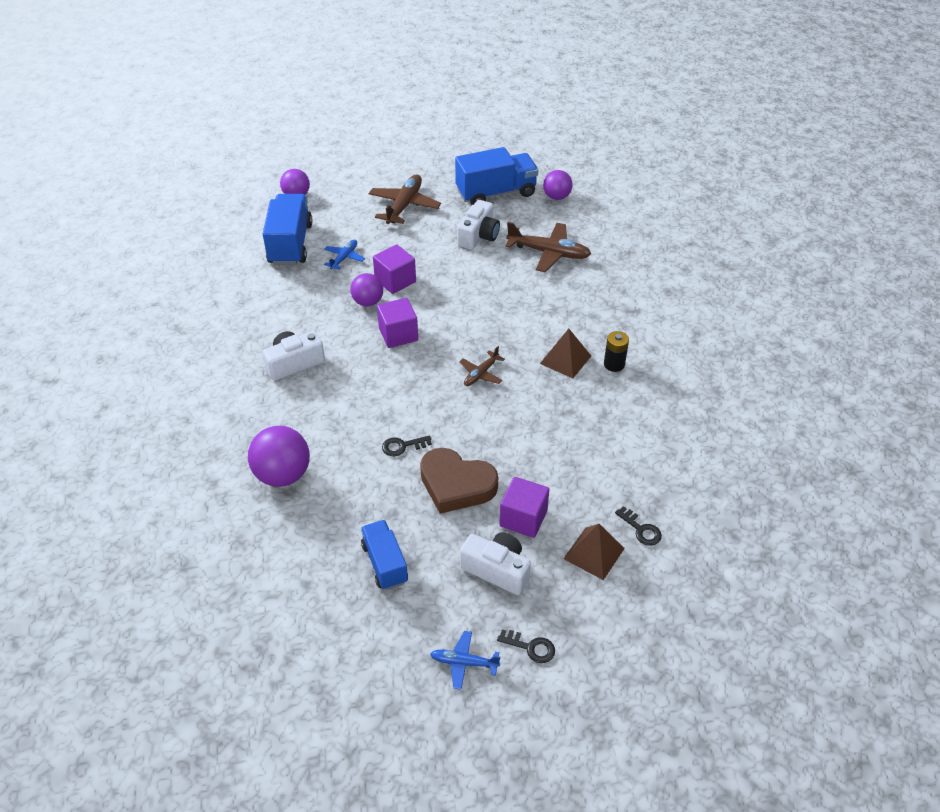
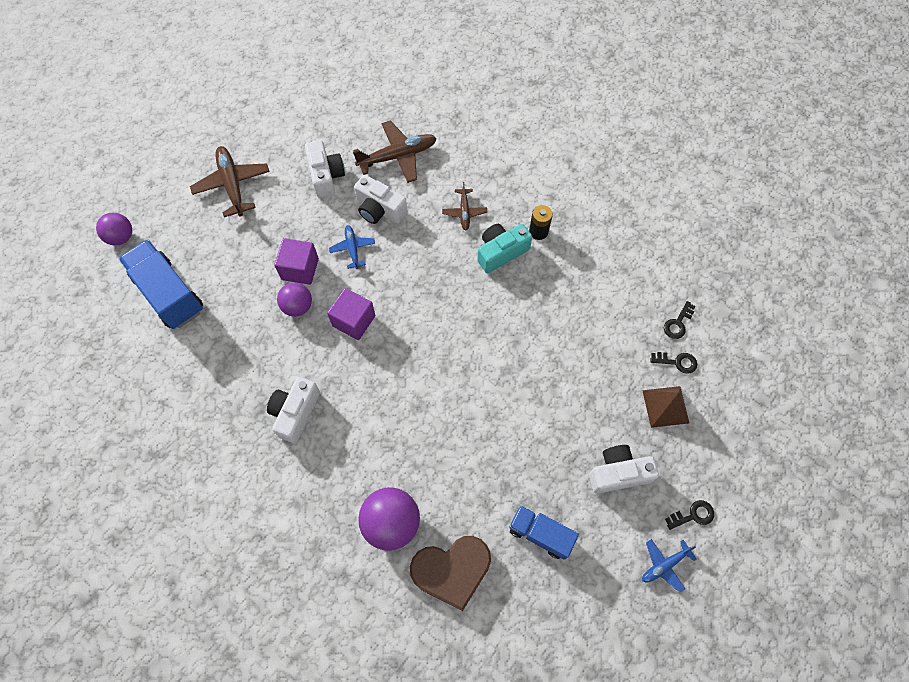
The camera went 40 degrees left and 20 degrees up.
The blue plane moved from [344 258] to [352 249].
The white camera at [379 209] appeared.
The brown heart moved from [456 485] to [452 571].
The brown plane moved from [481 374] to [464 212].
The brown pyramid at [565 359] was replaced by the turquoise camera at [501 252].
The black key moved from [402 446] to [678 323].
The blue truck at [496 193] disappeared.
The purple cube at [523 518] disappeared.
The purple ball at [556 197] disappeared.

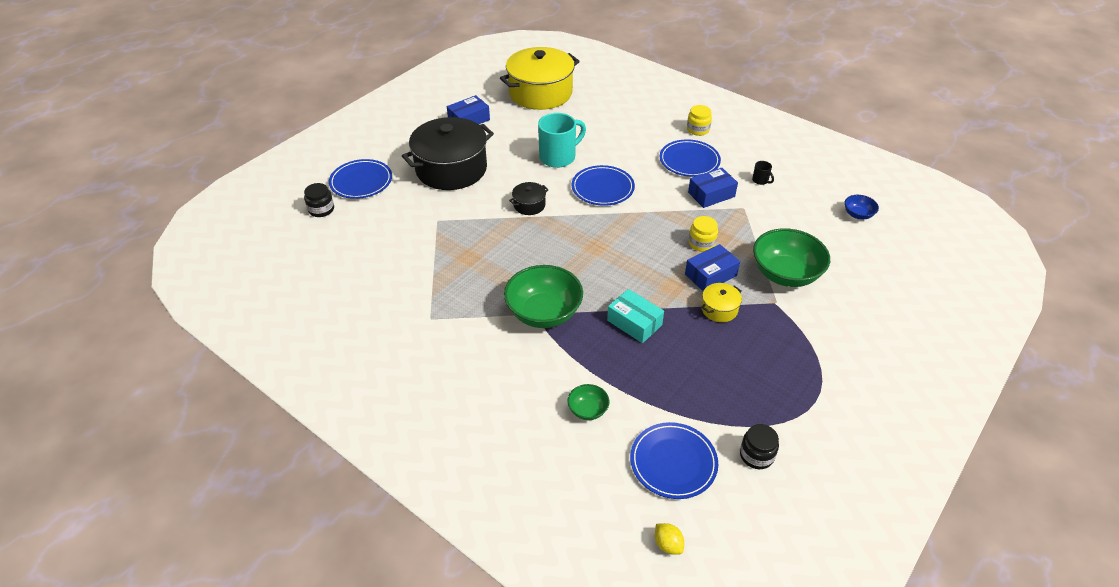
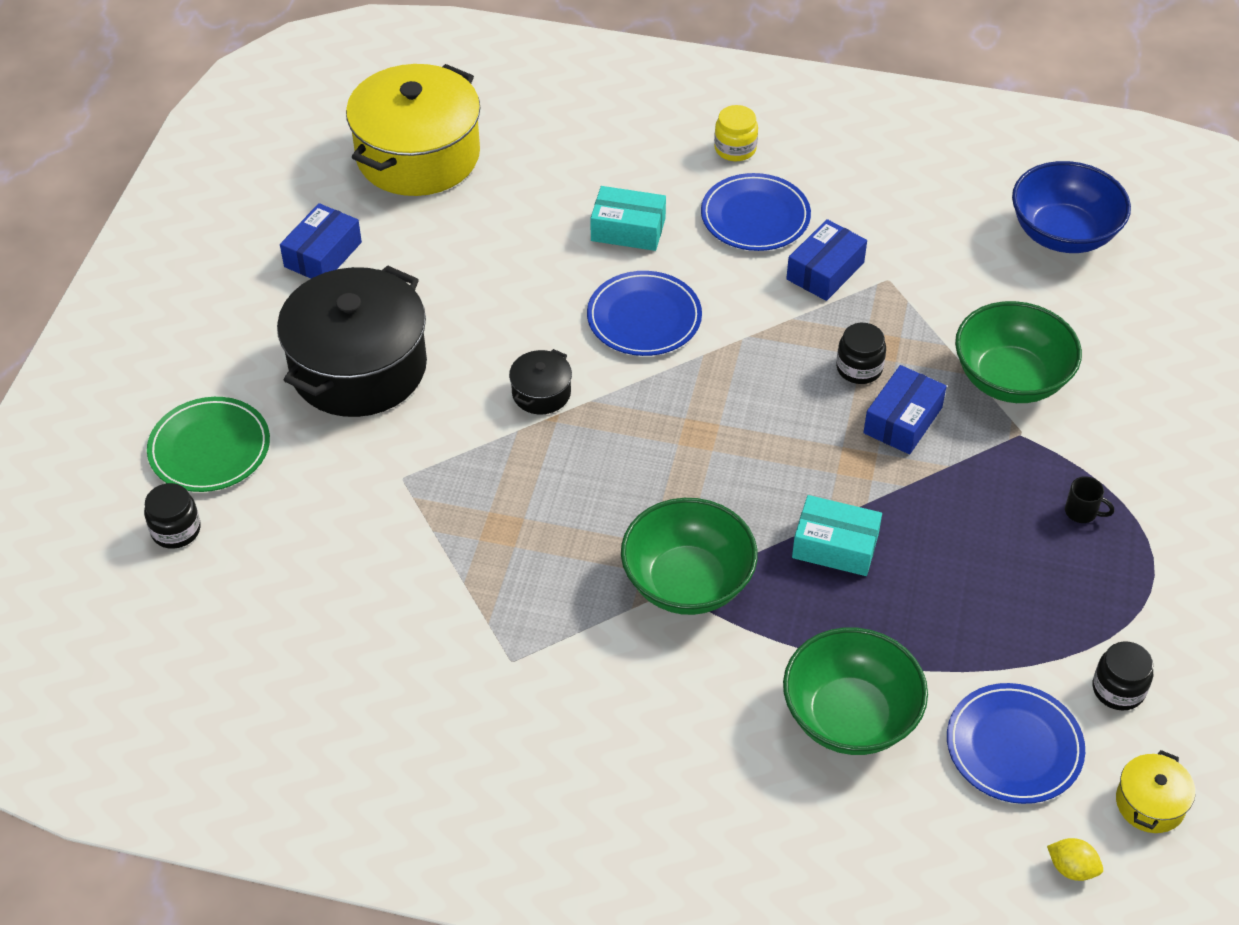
The camera went 25 degrees left and 5 degrees up.
The blue plate at [361 181] became the green plate at [209 448].
The turquoise box at [628 229] appeared.
The green bowl at [588 410] changed to 2.08 times the size.
The yellow jar at [701 243] became the black jar at [859 368].
The blue bowl at [858 214] changed to 2.08 times the size.
The black mug moved from [760 180] to [1082 512].
The yellow pot moved from [719 309] to [1150 803].
The turquoise mug at [558 157] disappeared.

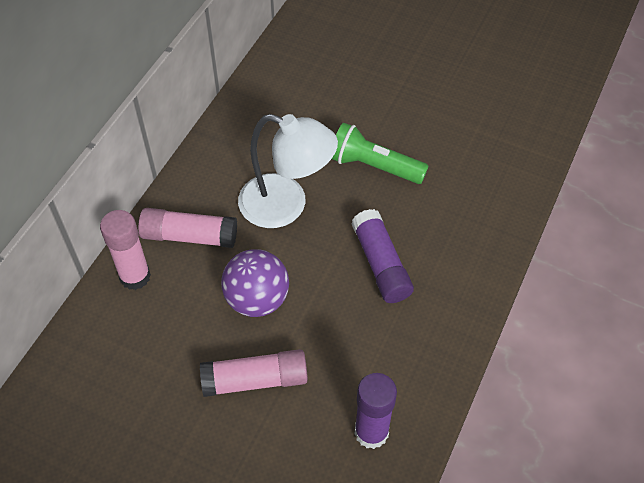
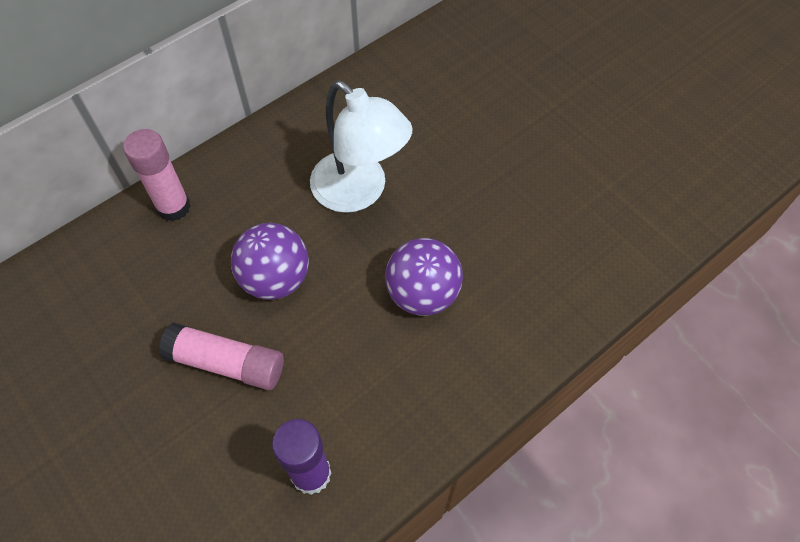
The camera went 25 degrees right and 5 degrees up.
The purple glue stick at [381 264] was replaced by the purple ball at [422 294].
The pink glue stick at [189 236] disappeared.
The green flashlight at [373 166] disappeared.

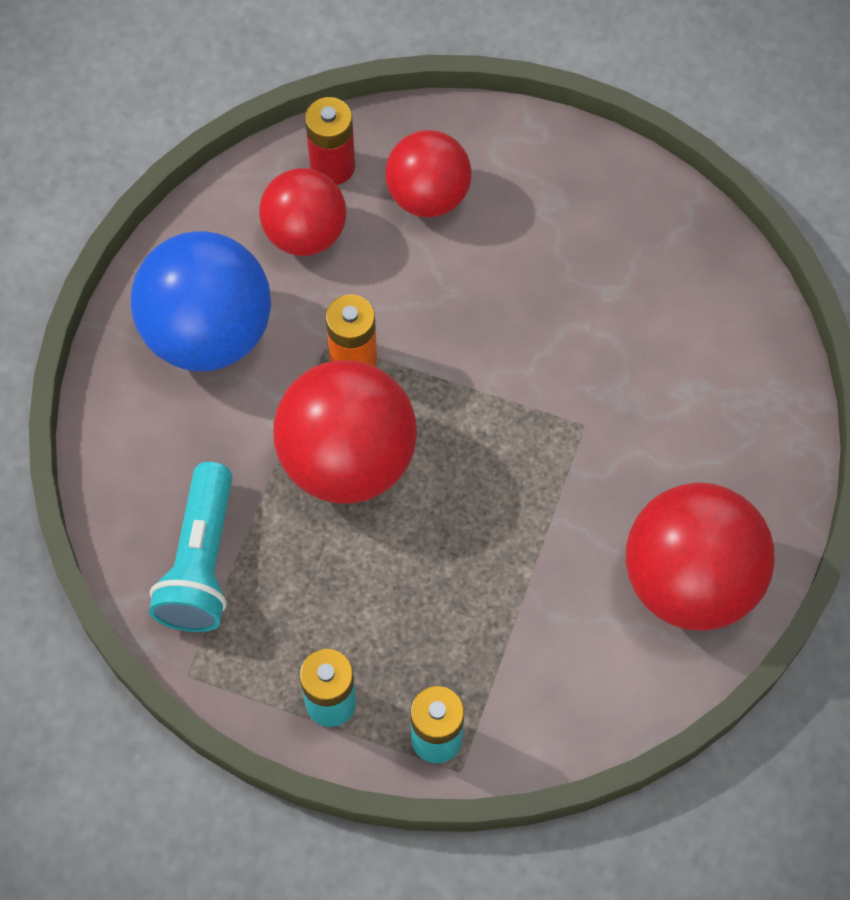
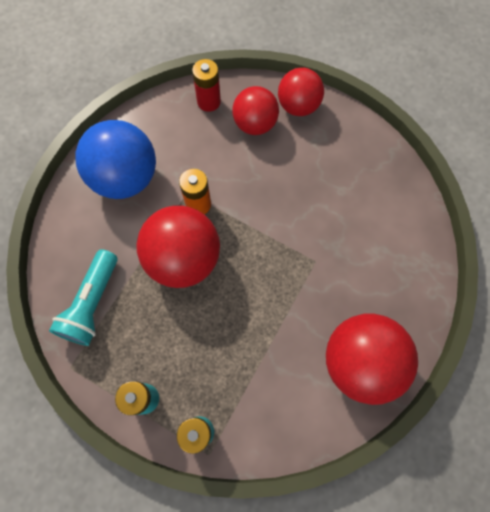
The camera went 10 degrees right and 5 degrees up.
The red ball moved from [305 233] to [298 106].

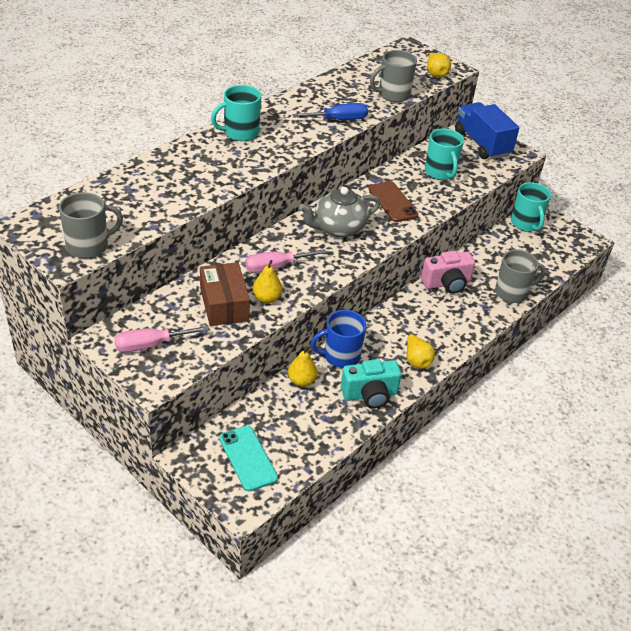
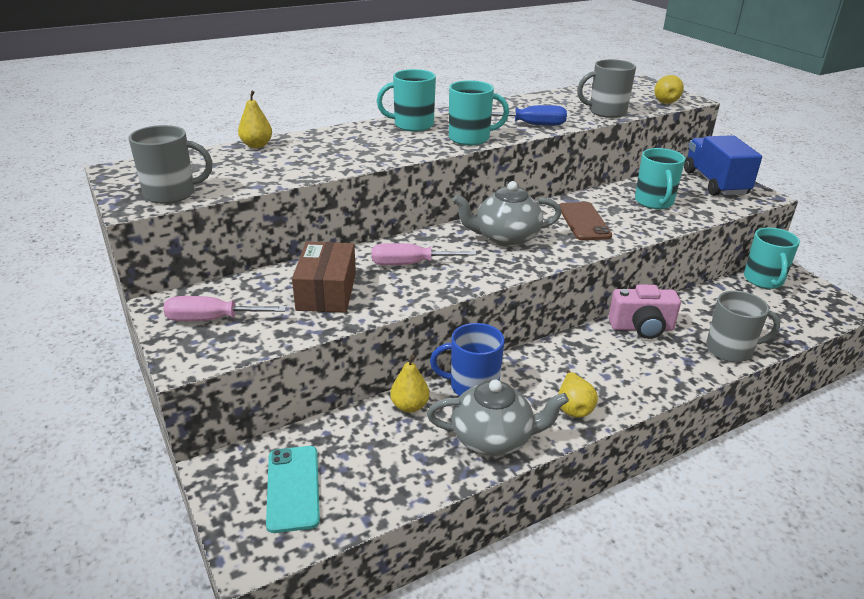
The camera went 20 degrees right and 10 degrees down.
The yellow pear moved from [267 298] to [257 145].
The turquoise camera at [370 395] was replaced by the grey teapot at [493 439].
The turquoise mug at [470 138] appeared.

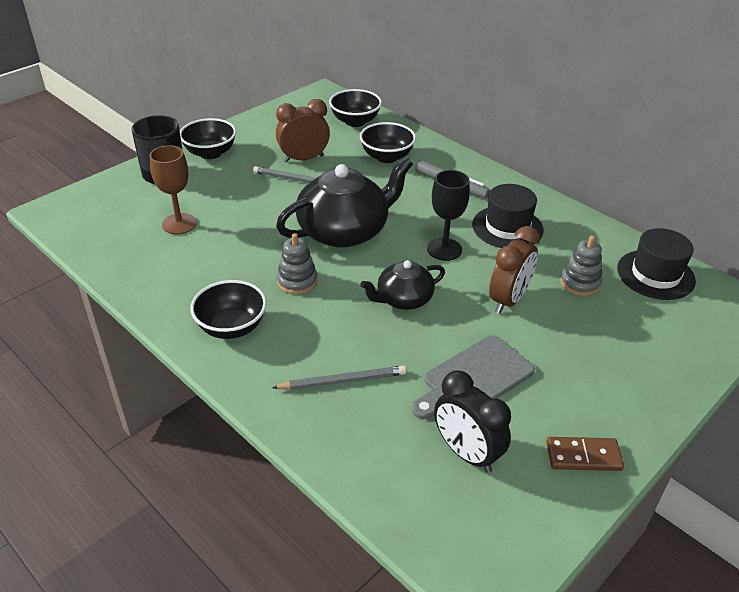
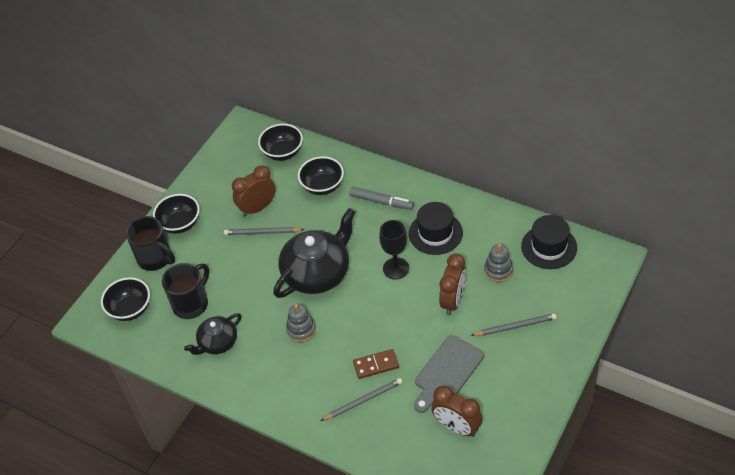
The camera went 10 degrees left and 10 degrees up.
The black bowl moved from [231 327] to [130 309].
The brown goblet at [179 224] was replaced by the black mug at [191 303].
The black teapot moved from [403 299] to [217 342].
The brown domino moved from [583 456] to [376 365].
The black clock at [466 453] became the brown clock at [457 427].
The grey pencil at [515 326] appeared.

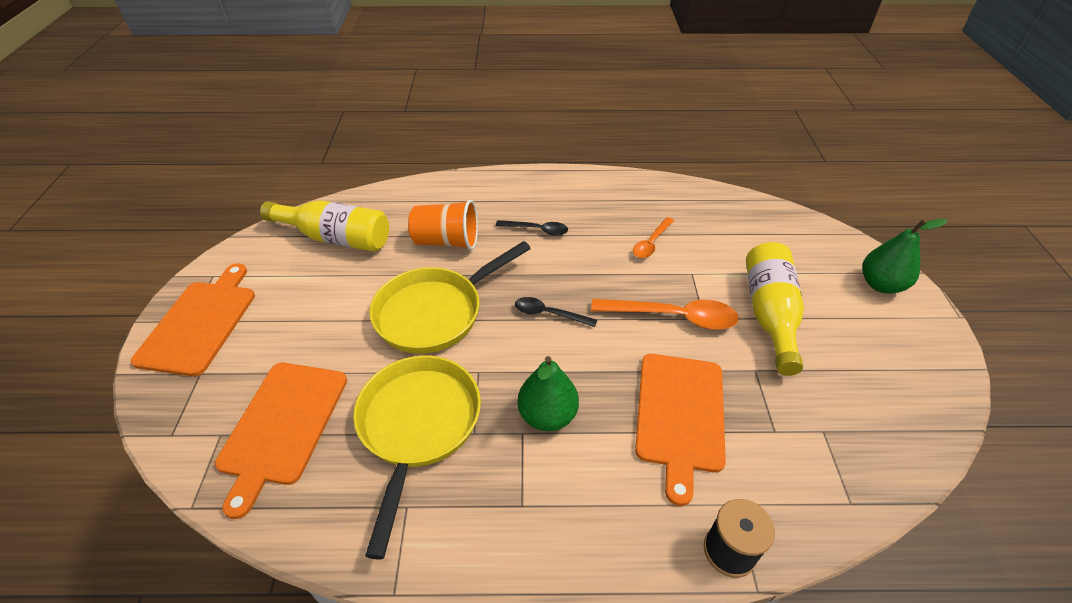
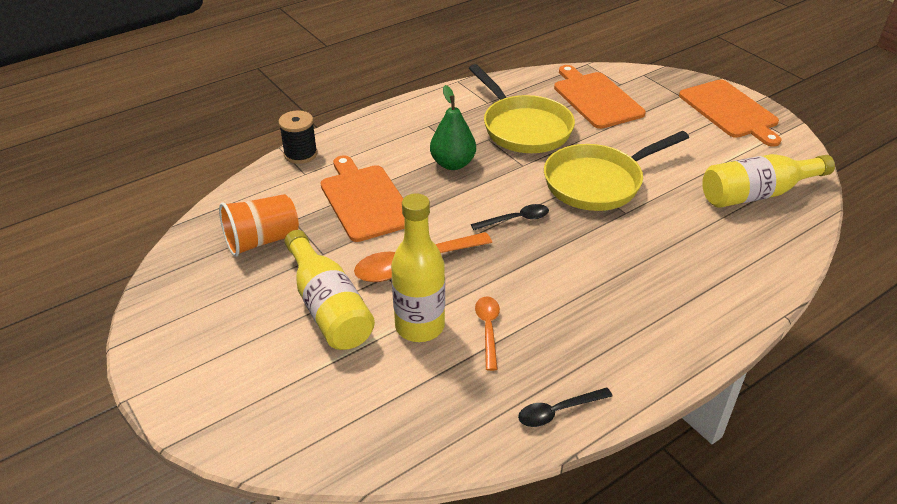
The camera went 145 degrees right and 5 degrees down.
The orange cup moved from [446 241] to [262 240].
The yellow bottle at [419 326] appeared.
The black spoon moved from [537 230] to [558 411].
The yellow pan at [435 312] turned 135 degrees counterclockwise.
The green pear at [880 285] disappeared.

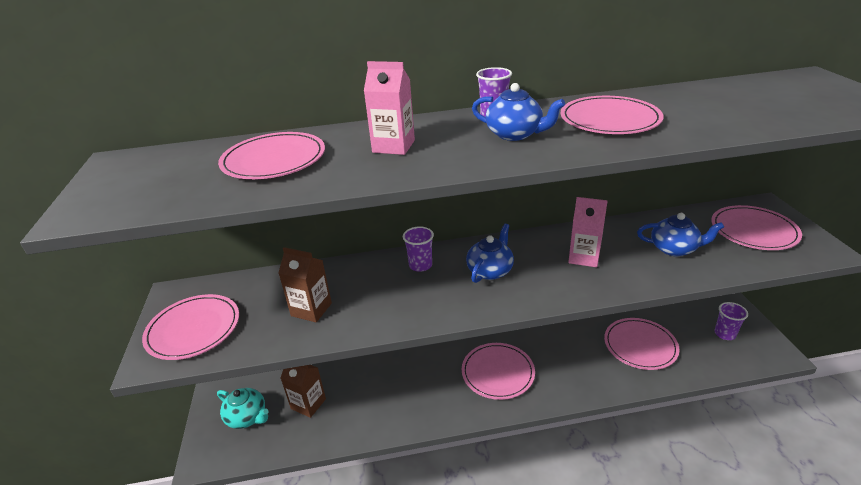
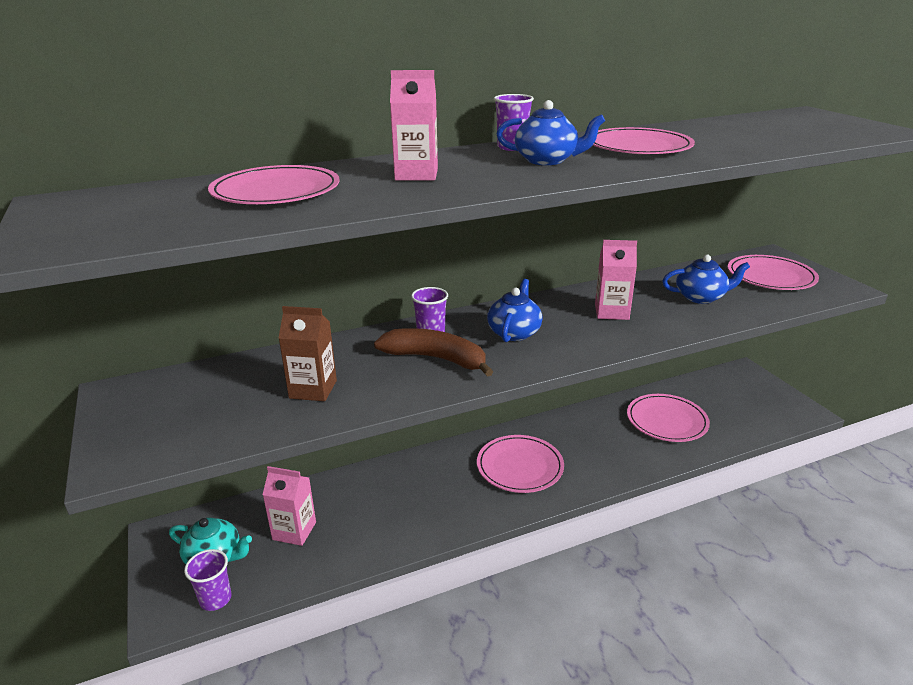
The camera went 15 degrees left and 5 degrees down.
The purple cup moved from [725 334] to [215 599].
The brown carton at [308 404] became the pink carton at [294 531].
The brown banana at [436 359] appeared.
The pink plate at [193 329] disappeared.

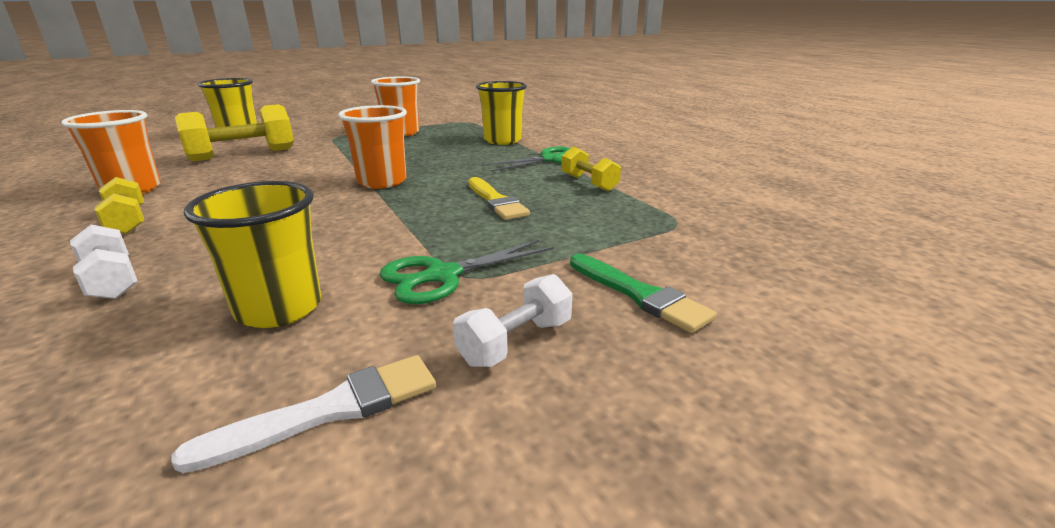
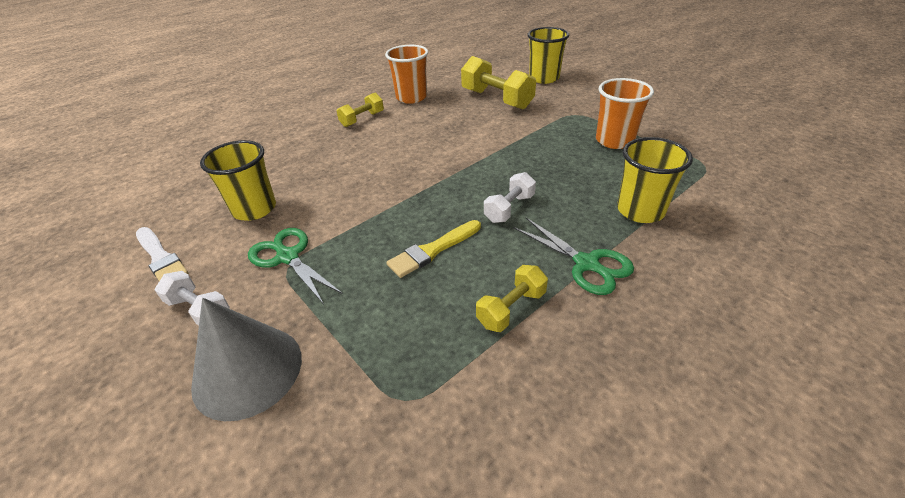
The camera went 80 degrees right and 15 degrees up.
The green brush at [639 295] was replaced by the grey cone at [247 370].
The white dumbbell moved from [112 281] to [509 208].
The orange cup at [382 182] disappeared.

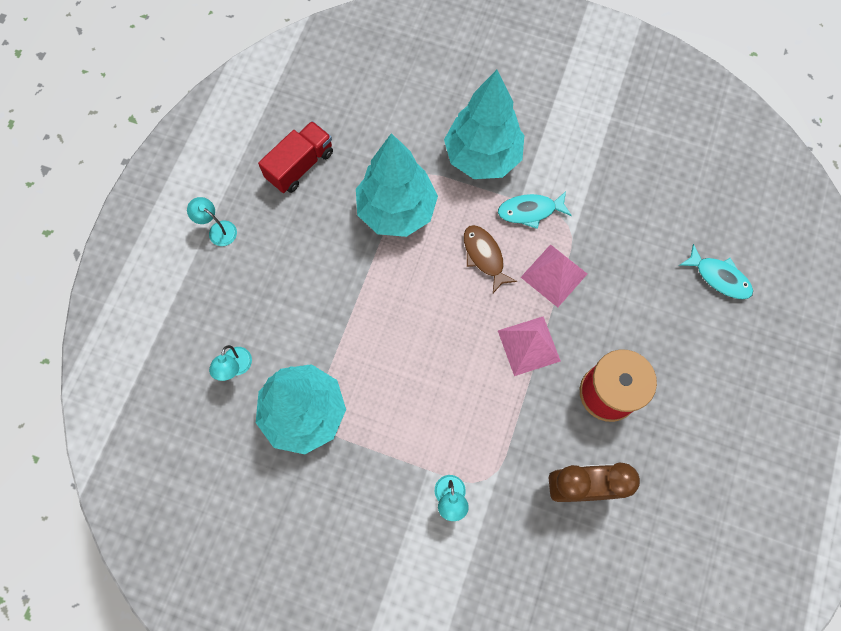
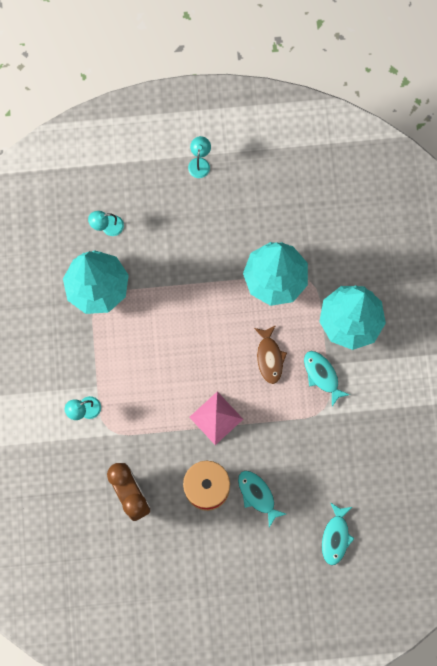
The camera went 65 degrees right and 5 degrees up.
The turquoise fish at [257 495] appeared.
The brown fish at [484 256] turned 135 degrees clockwise.
The red truck at [300 166] disappeared.
The pink pyramid at [554 275] disappeared.

